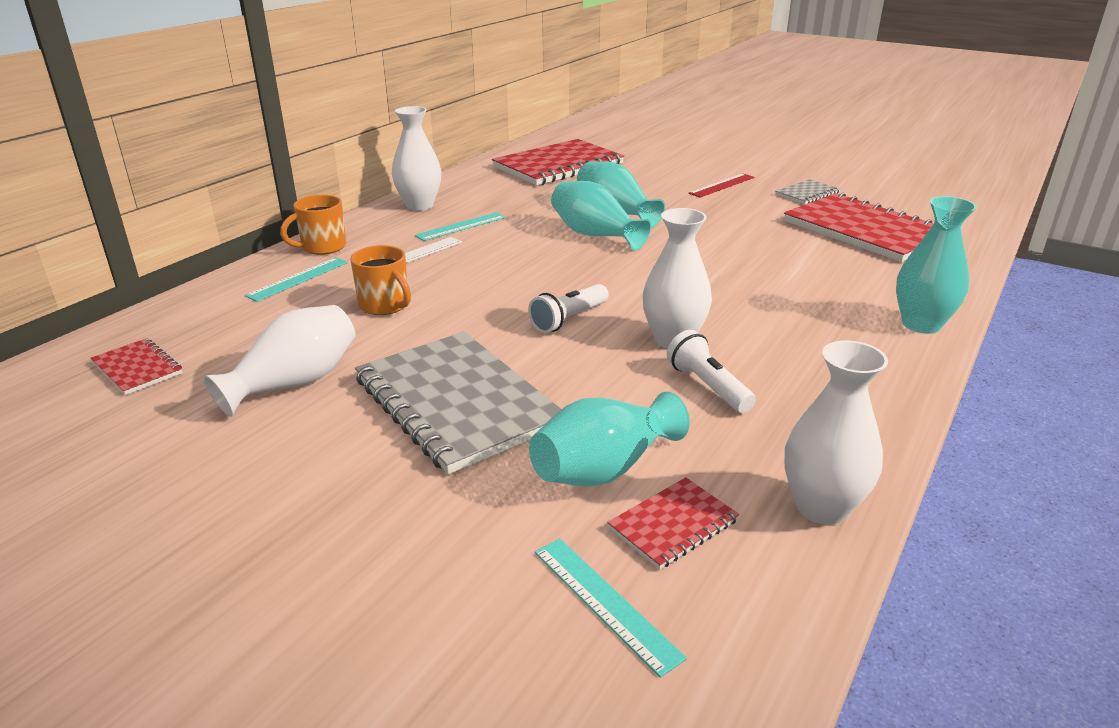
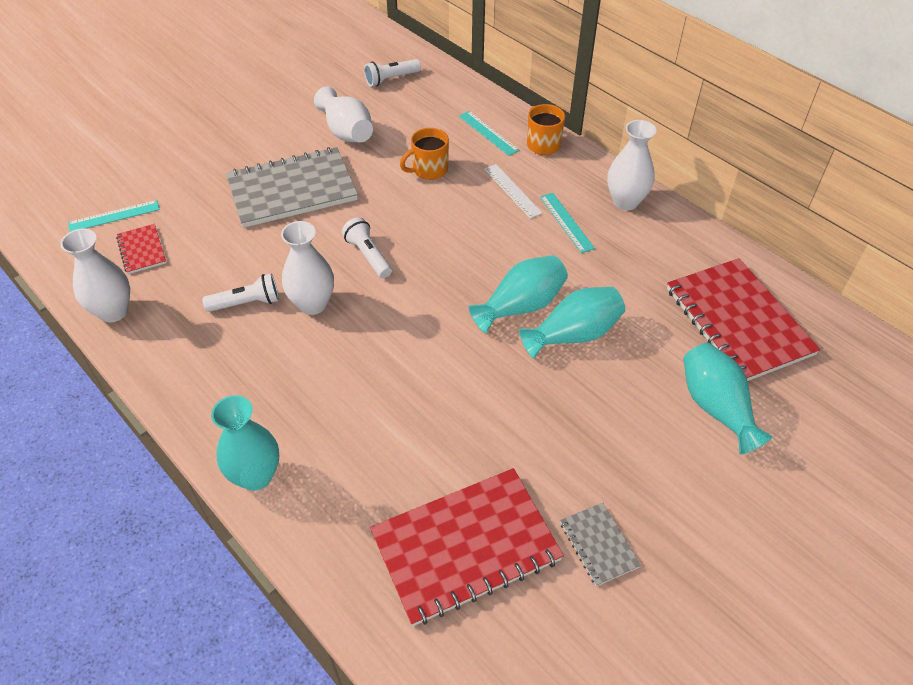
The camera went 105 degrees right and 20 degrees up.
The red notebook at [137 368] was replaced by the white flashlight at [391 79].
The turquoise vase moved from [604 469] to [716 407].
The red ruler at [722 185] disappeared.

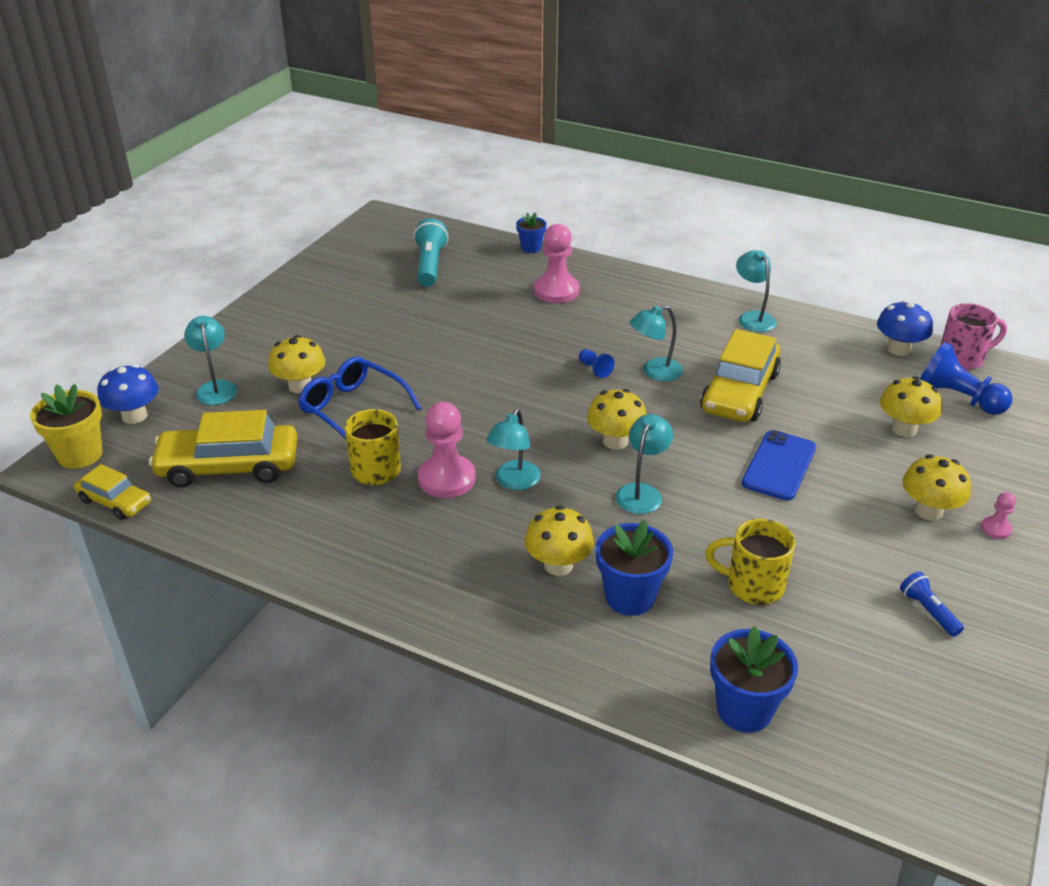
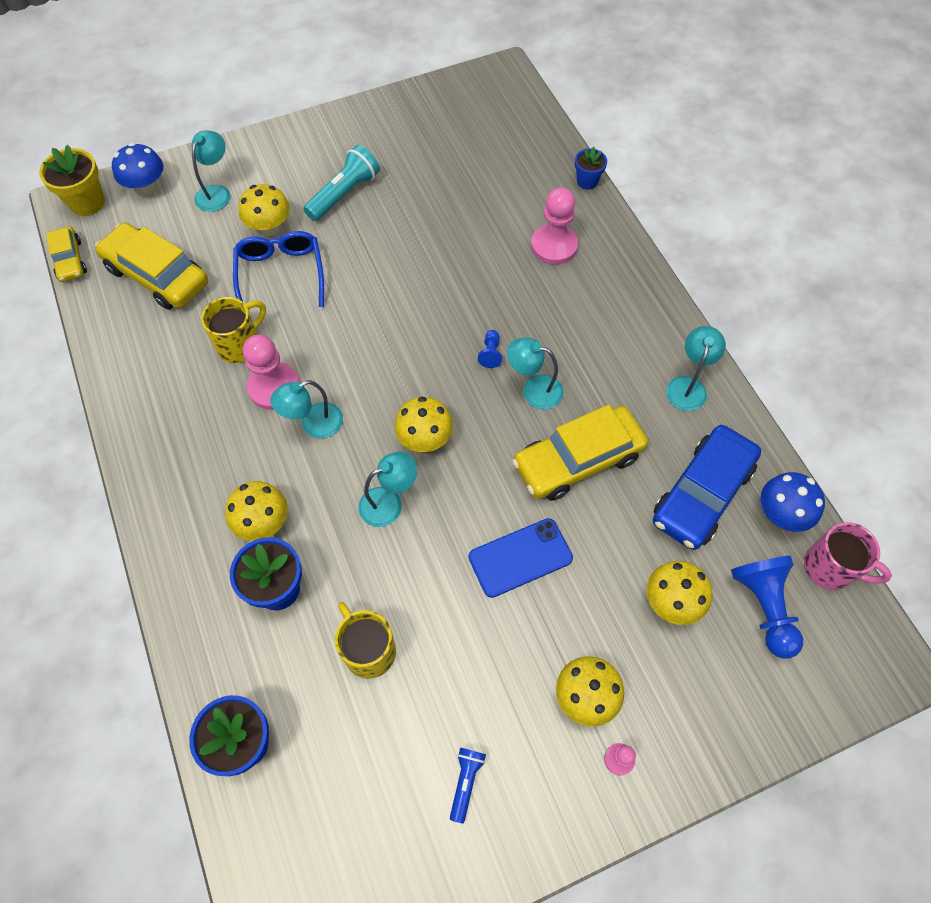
The camera went 40 degrees right and 25 degrees up.
The turquoise flashlight moved from [429 265] to [344 194].
The blue car at [702 493] appeared.

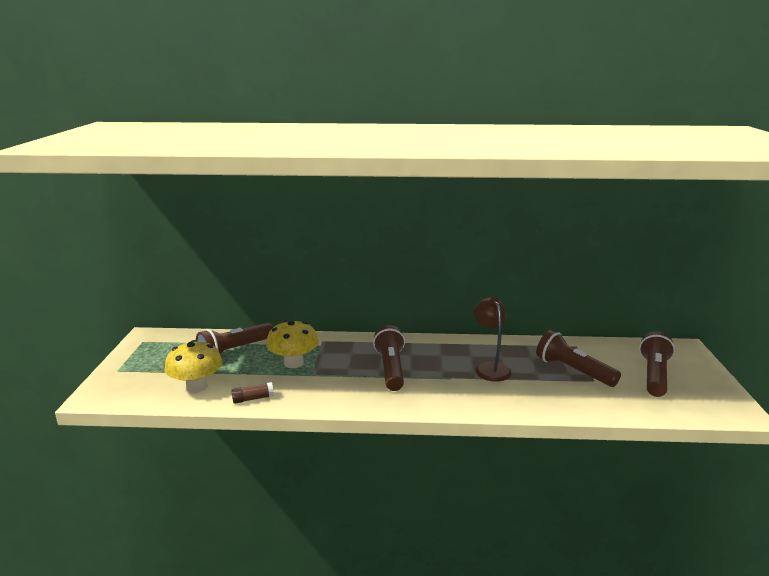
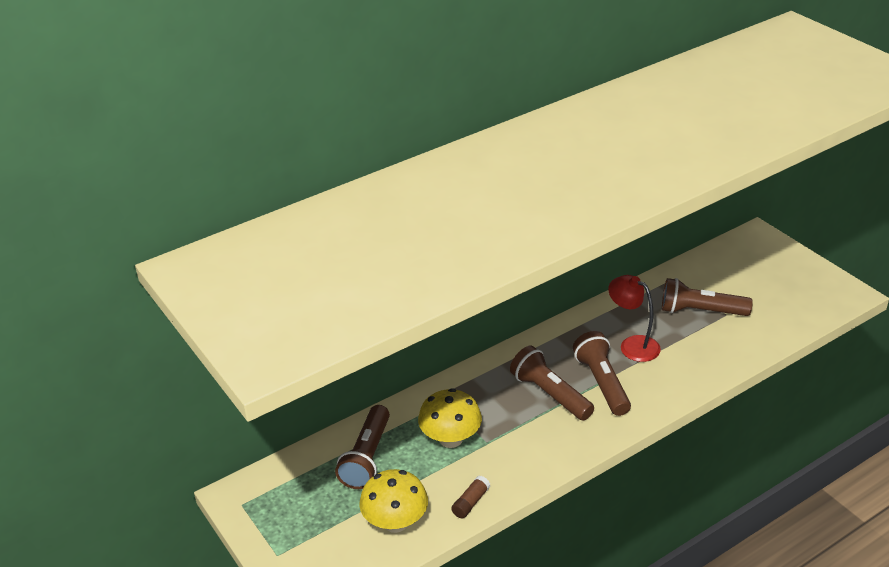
The camera went 35 degrees left and 15 degrees up.
The brown flashlight moved from [654 375] to [602 383].
The brown lamp at [490 368] became the red lamp at [632 345].

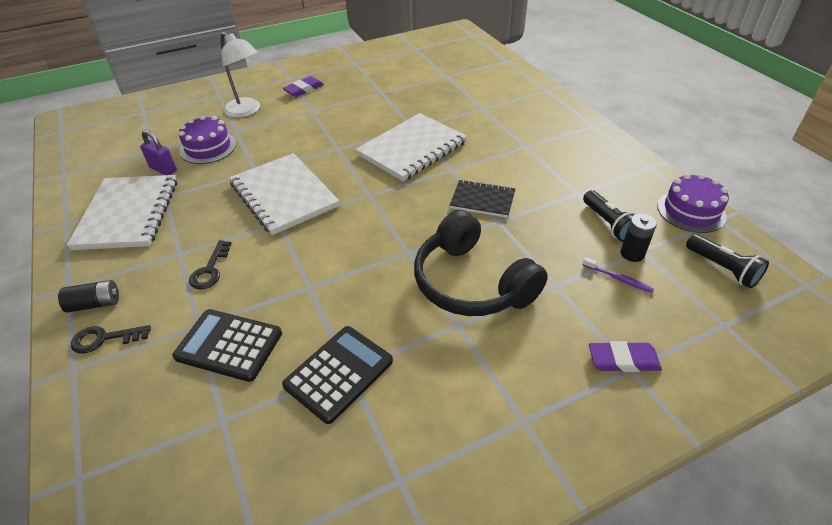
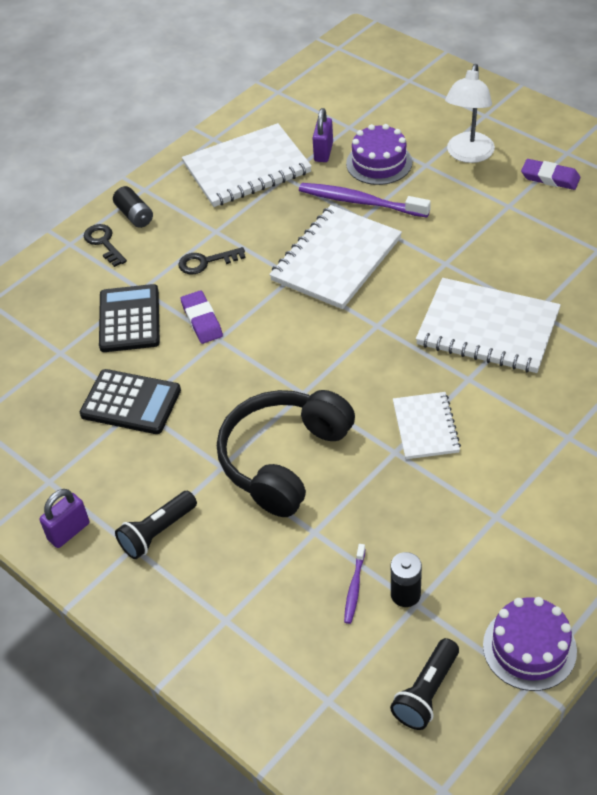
The camera went 70 degrees right and 5 degrees up.
The purple padlock at [69 531] appeared.
The black flashlight moved from [608 224] to [157 532].
The purple eraser moved from [623 360] to [202 320].
The purple toothbrush at [360 202] appeared.
The black notebook at [482 200] became the white notebook at [425 427].

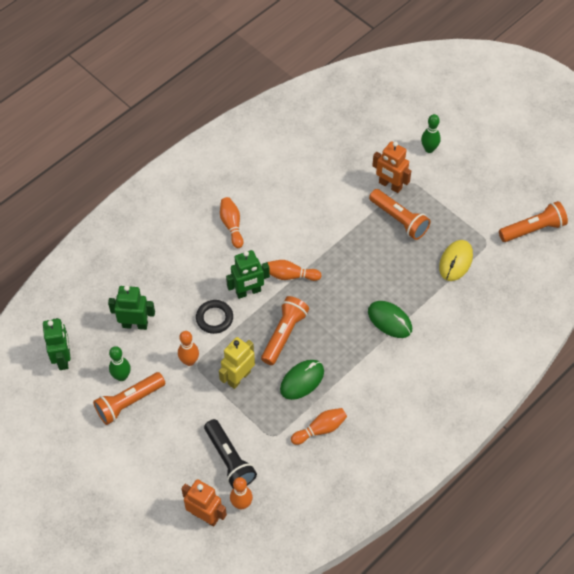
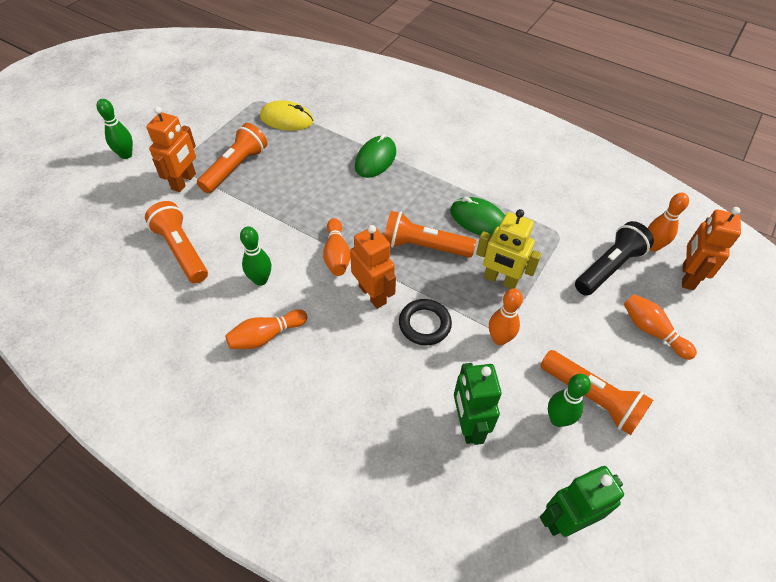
The camera went 105 degrees left and 5 degrees down.
The orange flashlight moved from [533 229] to [182 250].
The green bowling pin at [260 280] appeared.
The green robot at [248 292] became the orange robot at [373 294].
The orange bowling pin moved from [320 429] to [652 331].

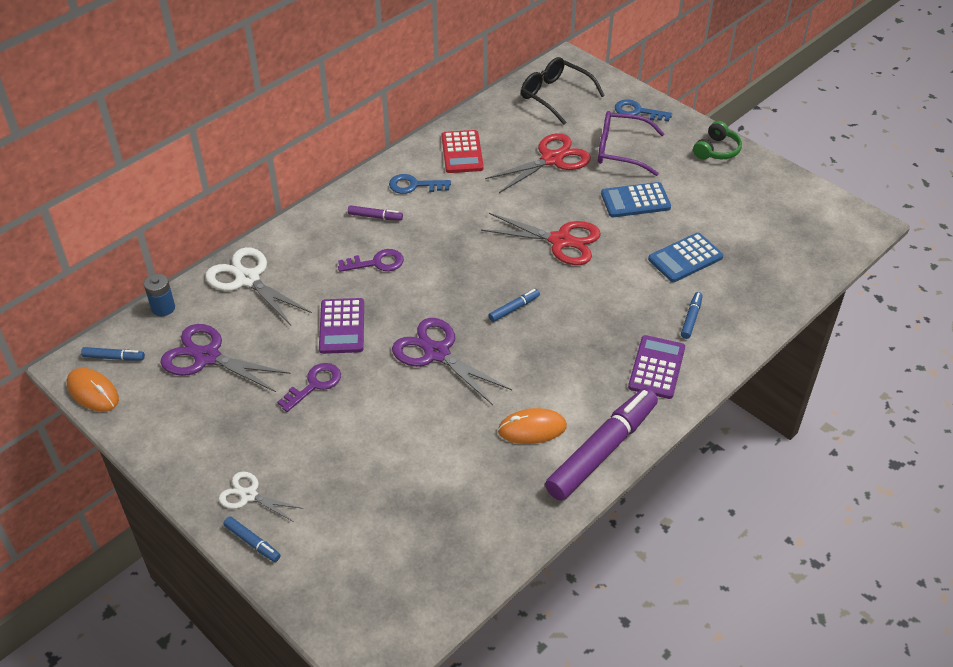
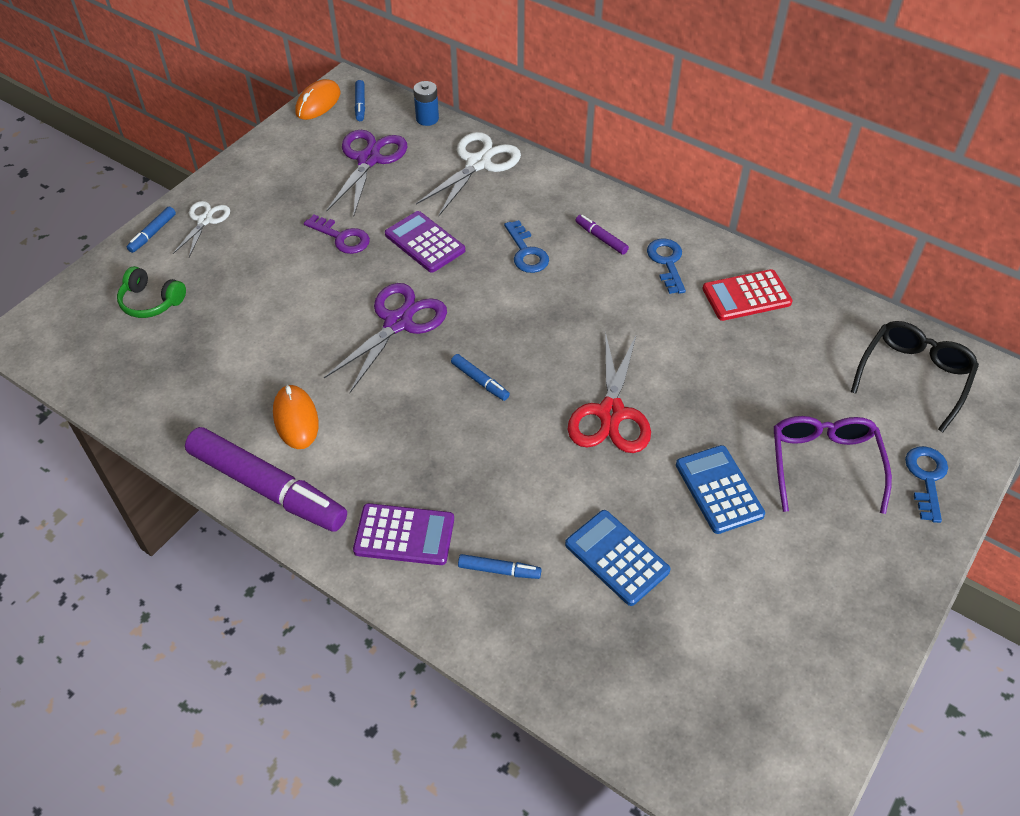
The camera went 80 degrees right and 5 degrees up.
The green headphones moved from [716 150] to [151 301].
The purple calculator at [342 326] turned 60 degrees clockwise.
The purple key at [376 263] became the blue key at [526 252].
The purple marker at [375 217] turned 135 degrees clockwise.
The red scissors at [552 159] disappeared.

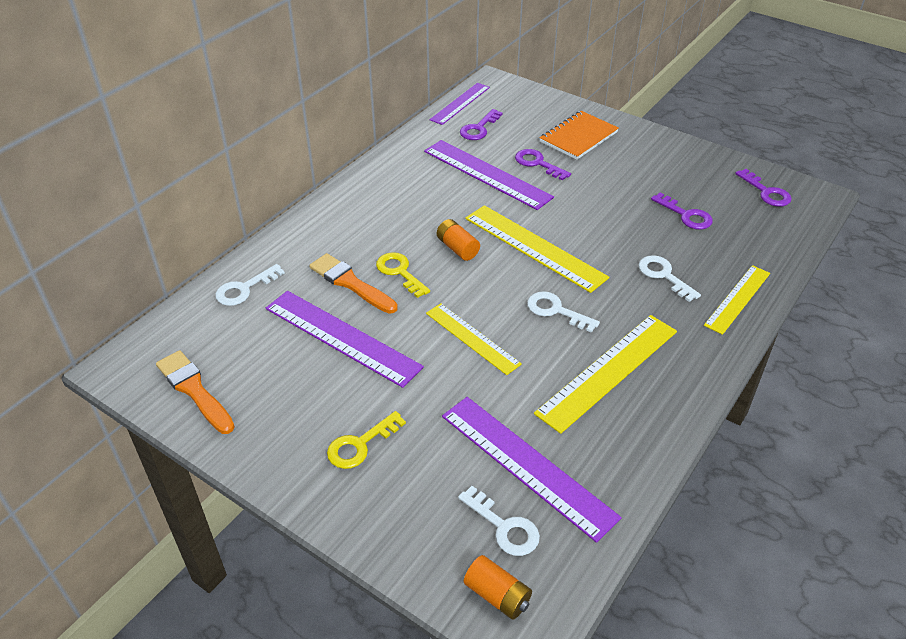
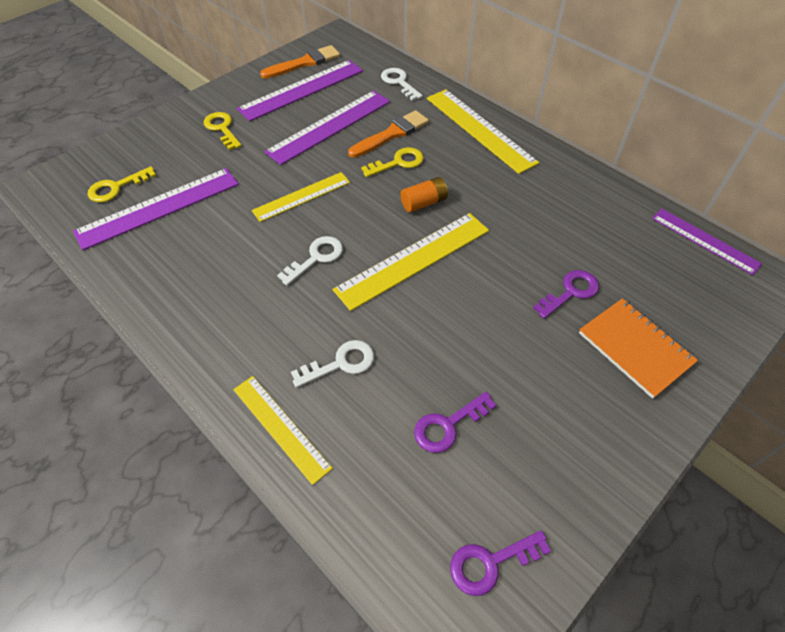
The camera went 100 degrees right and 10 degrees up.
The white key at [504 527] became the yellow key at [116 187].
The purple ruler moved from [487 174] to [302 90].
The yellow ruler moved from [608 371] to [479 129].
The purple key at [479 128] disappeared.
The orange battery at [497 595] disappeared.

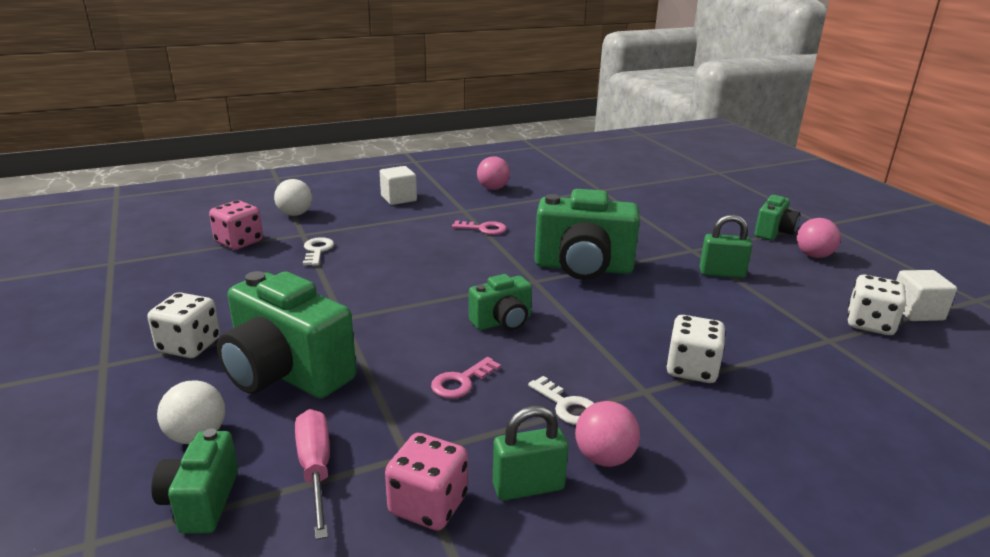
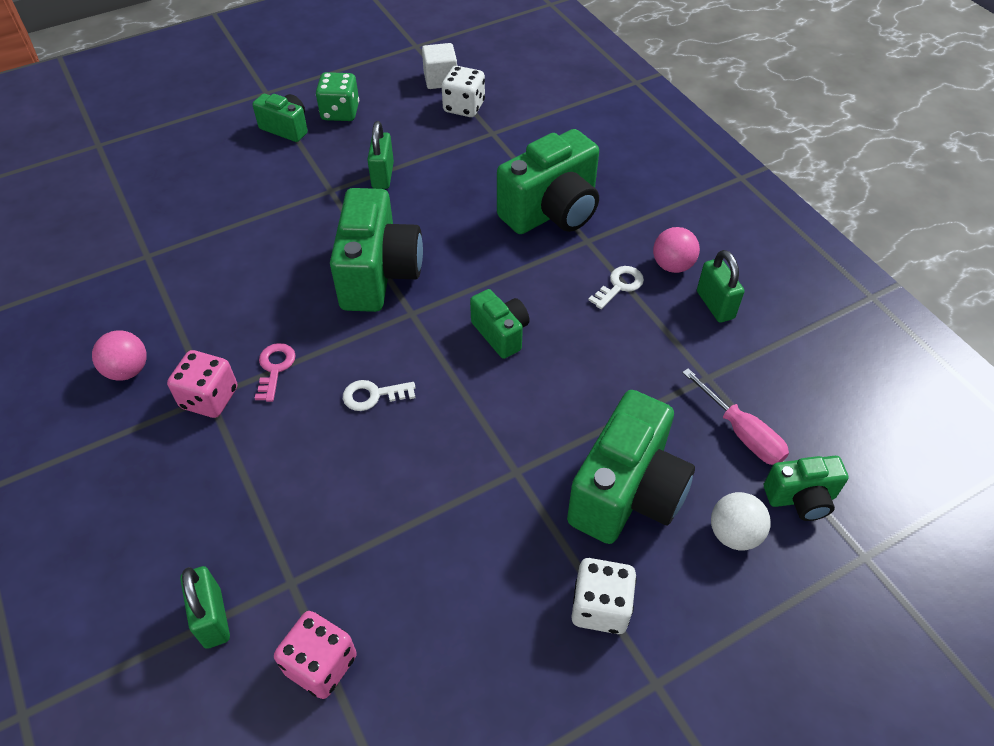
The camera went 95 degrees left and 25 degrees up.
The pink dice moved from [428 505] to [209 398].
The white ball at [295 214] was replaced by the green padlock at [213 618].
The pink ball at [813 255] was replaced by the green dice at [340 112].
The white key moved from [317 250] to [373 395].
The white dice at [691 369] was replaced by the green camera at [552 212].
The pink screwdriver at [315 469] turned 105 degrees counterclockwise.
The white cube at [398 198] disappeared.
The pink key at [461 382] disappeared.

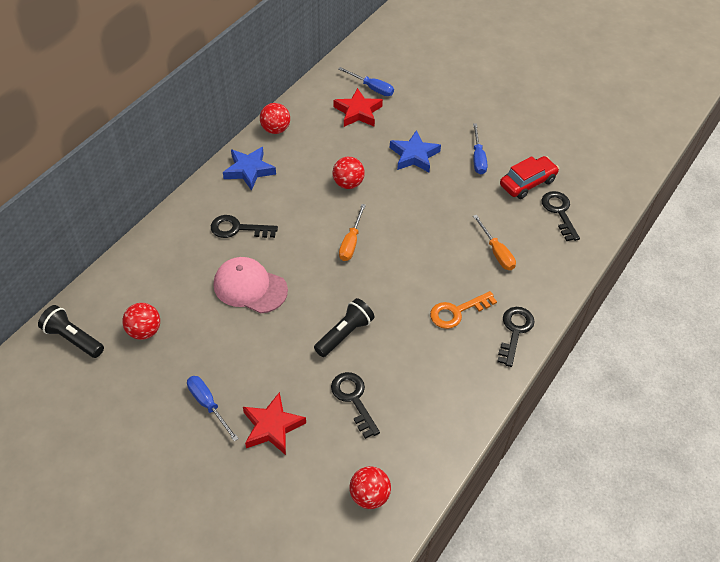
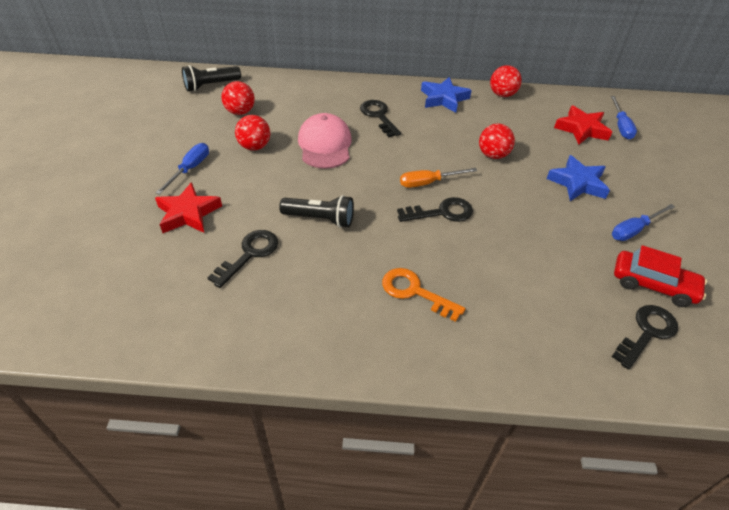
The camera went 60 degrees right and 5 degrees down.
The black flashlight at [73 339] turned 120 degrees counterclockwise.
The red ball moved from [369 496] to [254 147].
The black key moved from [514 331] to [442 212].
The orange screwdriver at [496 252] disappeared.

